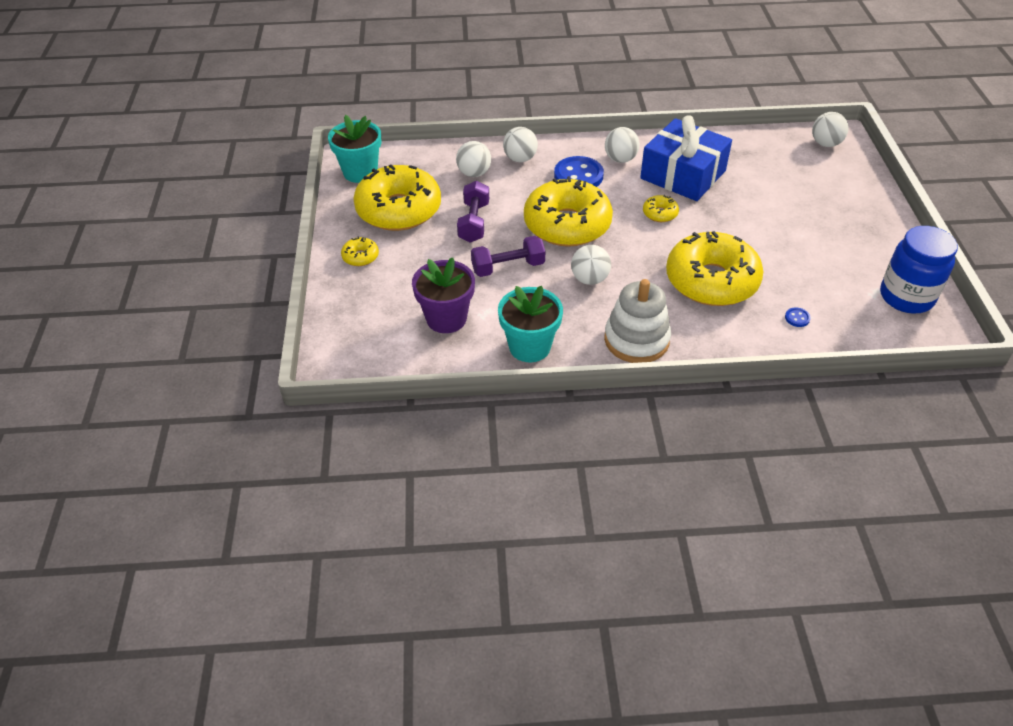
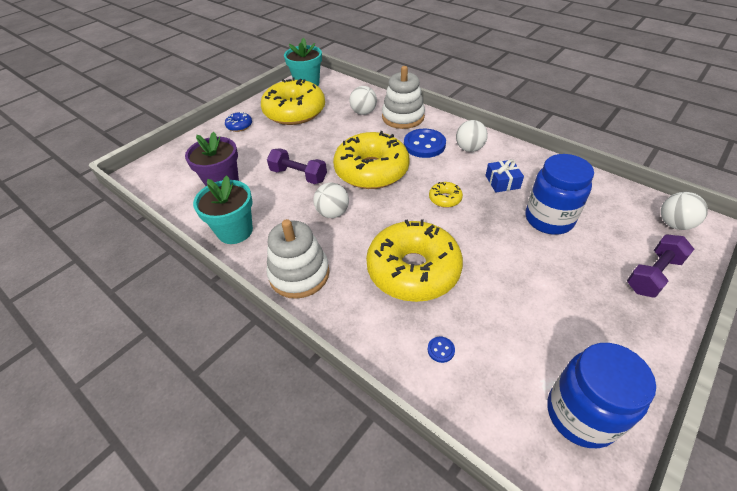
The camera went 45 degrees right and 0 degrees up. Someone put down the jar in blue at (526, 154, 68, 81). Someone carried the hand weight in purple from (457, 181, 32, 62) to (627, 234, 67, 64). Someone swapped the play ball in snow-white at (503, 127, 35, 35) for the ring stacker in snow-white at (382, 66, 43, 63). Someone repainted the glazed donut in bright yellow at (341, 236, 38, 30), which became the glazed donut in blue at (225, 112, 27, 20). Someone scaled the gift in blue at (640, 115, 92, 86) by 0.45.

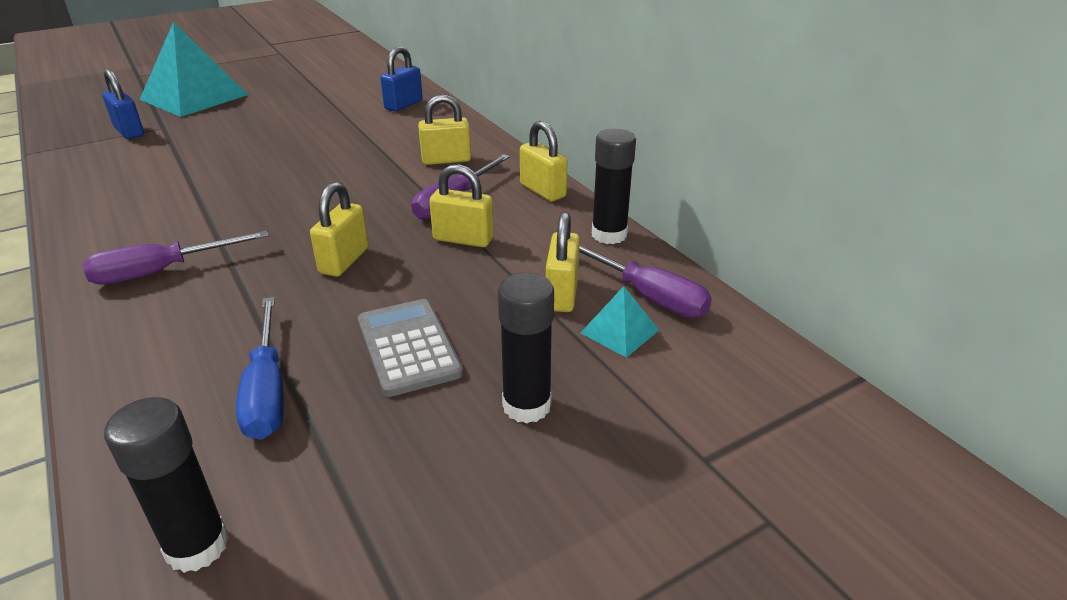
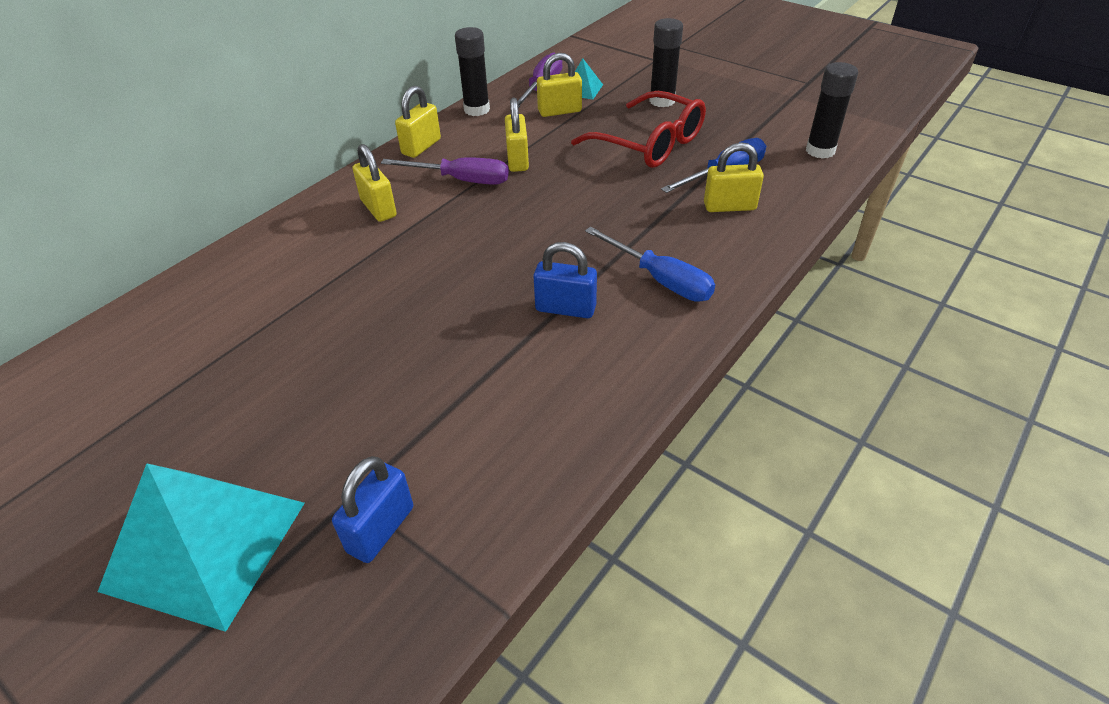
The camera went 110 degrees left and 10 degrees up. Someone carried the lock in bright yellow from (310, 182, 58, 95) to (704, 142, 60, 70). Someone carried the lock in blue from (380, 46, 43, 66) to (533, 242, 64, 76). Someone swapped the pocket calculator in gray at (358, 299, 105, 98) for the eyeglasses in scarlet at (571, 91, 135, 77). Someone repainted the flat screwdriver in purple at (82, 230, 187, 55), which became the flat screwdriver in blue at (585, 227, 130, 75).

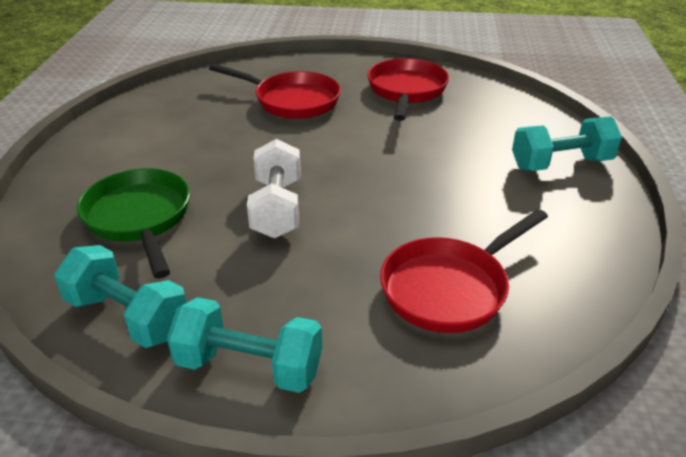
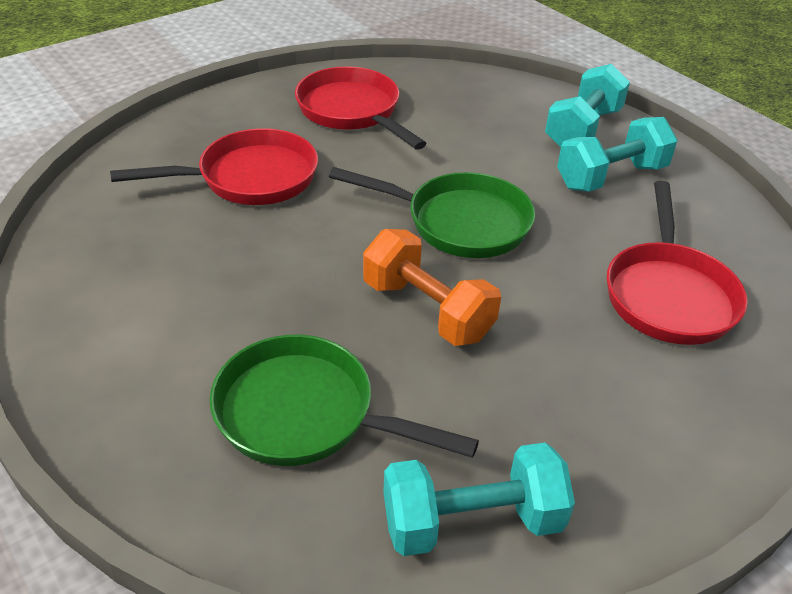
The camera went 45 degrees left and 5 degrees up. Someone put down the frying pan in green at (329, 167, 206, 91). Someone carried the hand weight in aqua from (167, 297, 155, 96) to (557, 117, 121, 75). Someone repainted the hand weight in snow-white at (247, 139, 54, 100), which became the hand weight in bright orange at (363, 229, 138, 117).

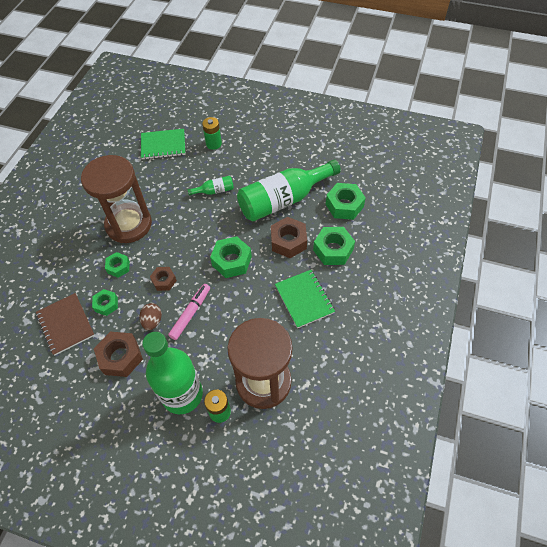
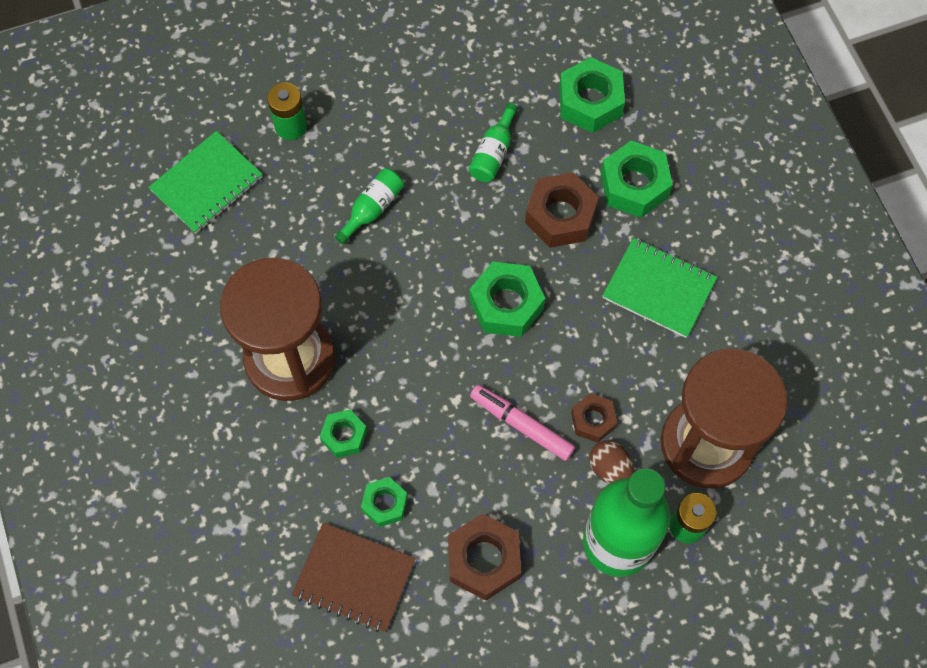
The camera went 40 degrees left and 10 degrees up. Someone carried the egg in dark brown from (139, 303, 23, 27) to (589, 440, 45, 44). Someone carried the nut in dark brown from (150, 267, 27, 24) to (571, 393, 46, 50). Someone rotated the marker pen in rose-pink at (168, 284, 42, 56) by 45 degrees counterclockwise. Someone scaled the bottle in green at (237, 160, 104, 61) by 0.43.

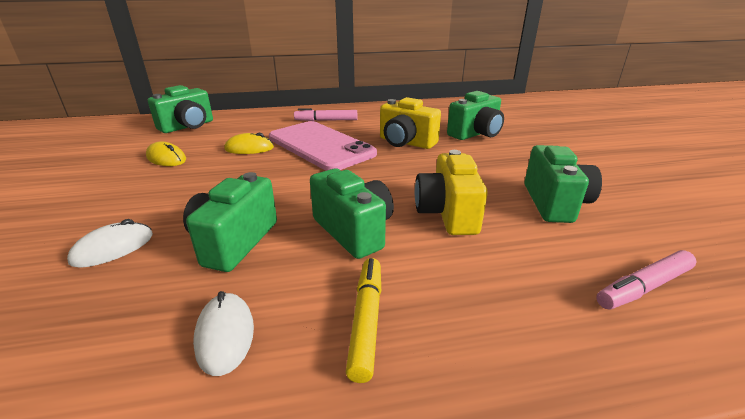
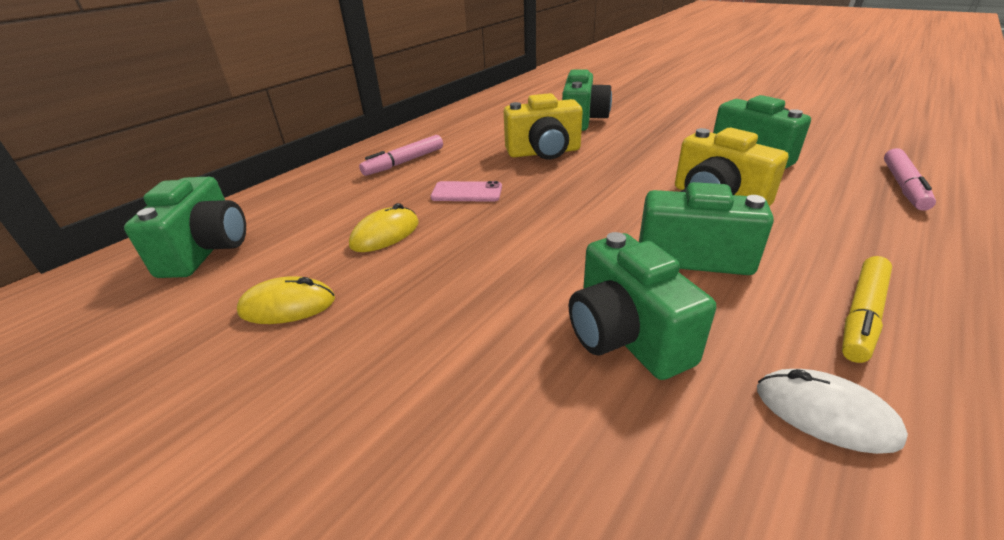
The camera went 40 degrees left and 5 degrees up. Someone took away the mouse in snow-white at (67, 219, 86, 49). Someone rotated the marker pen in bright yellow at (346, 258, 35, 125) by 105 degrees counterclockwise. Someone scaled the phone in rose-pink at (269, 121, 108, 50) by 0.42.

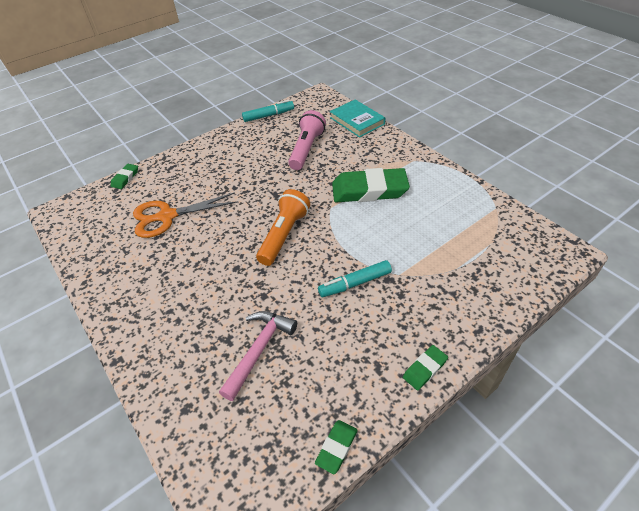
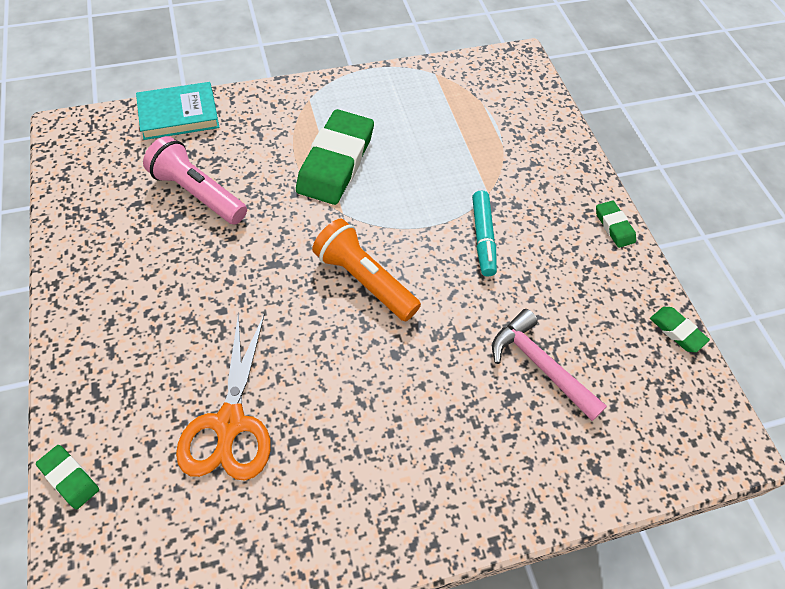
The camera went 75 degrees left and 10 degrees up. Someone took away the marker pen in aqua at (242, 100, 52, 22).

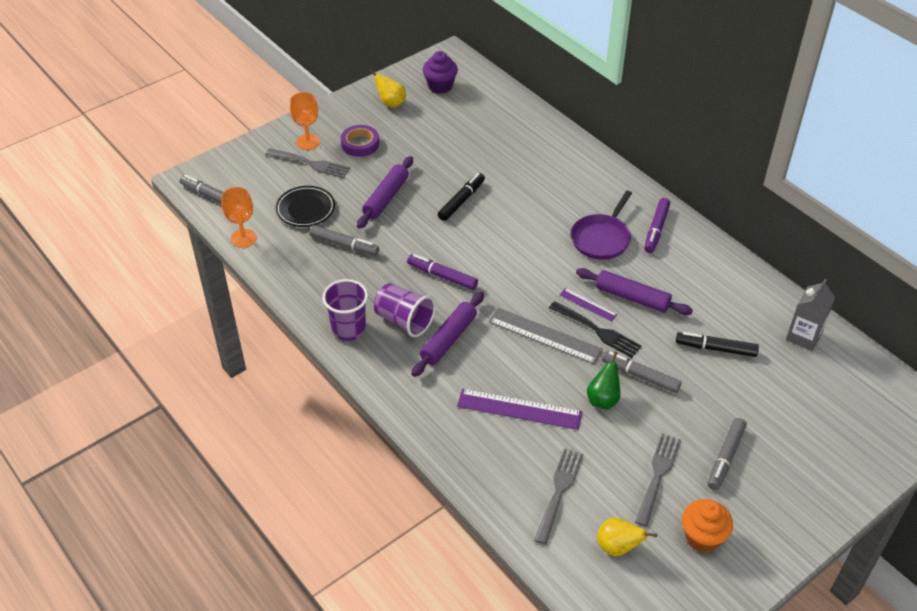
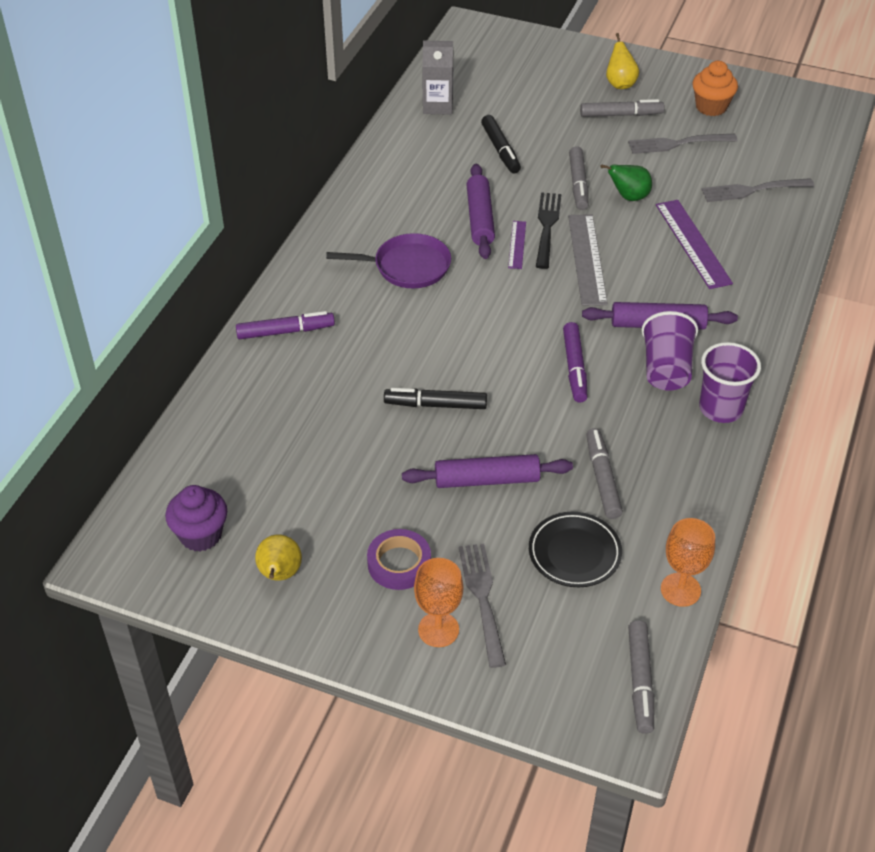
The camera went 120 degrees left and 0 degrees up. Someone carried the pear in bright yellow from (597, 518, 60, 38) to (606, 33, 33, 56). Someone carried the marker pen in purple from (644, 198, 26, 55) to (236, 311, 99, 28).

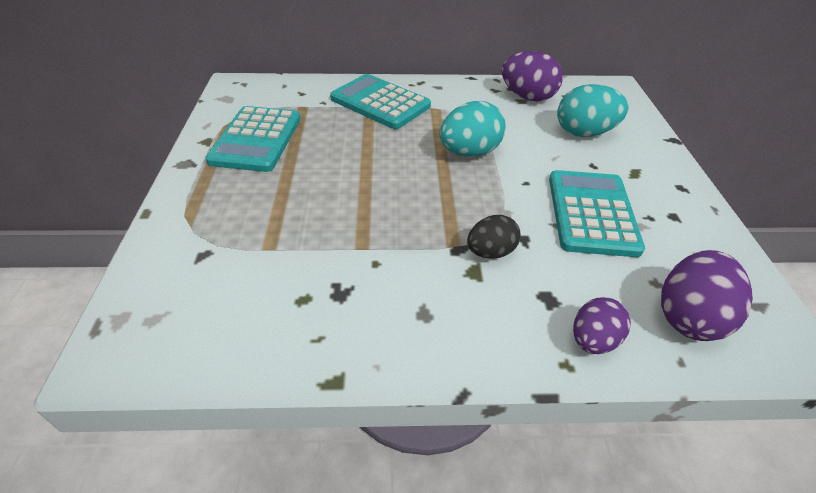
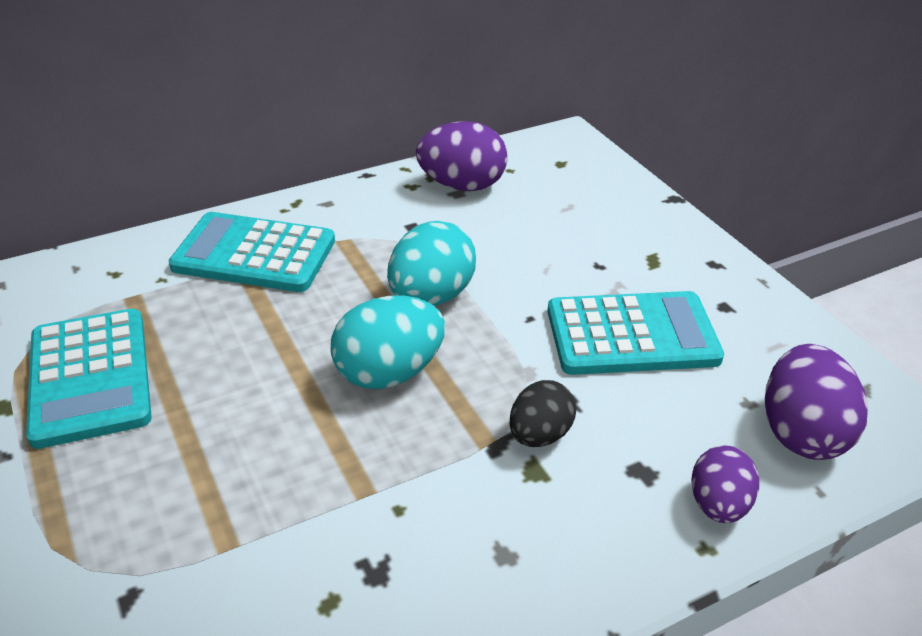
The camera went 25 degrees left and 5 degrees down. Someone carried the egg in aqua from (557, 84, 72, 53) to (330, 296, 115, 93). Someone rotated the pocket calculator in aqua at (549, 170, 96, 87) by 105 degrees clockwise.

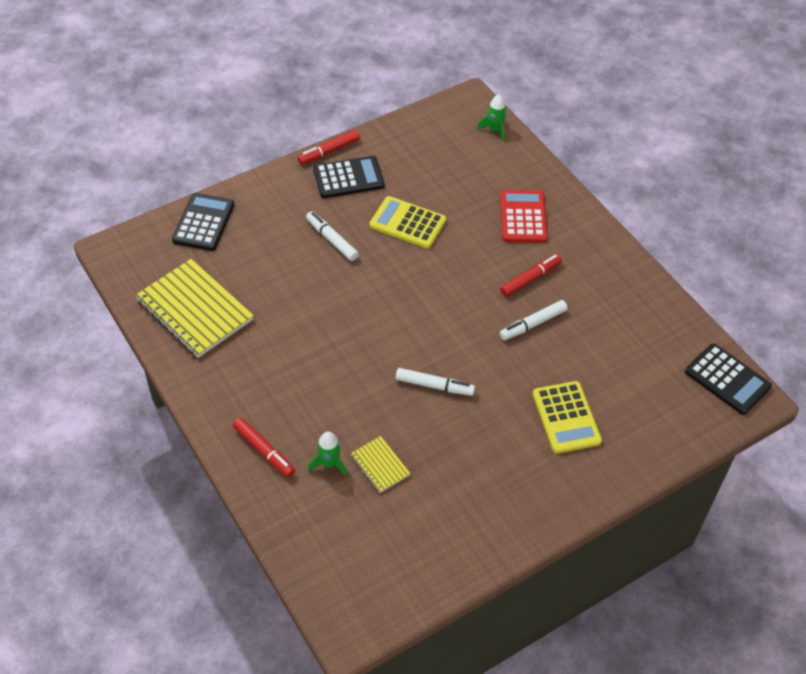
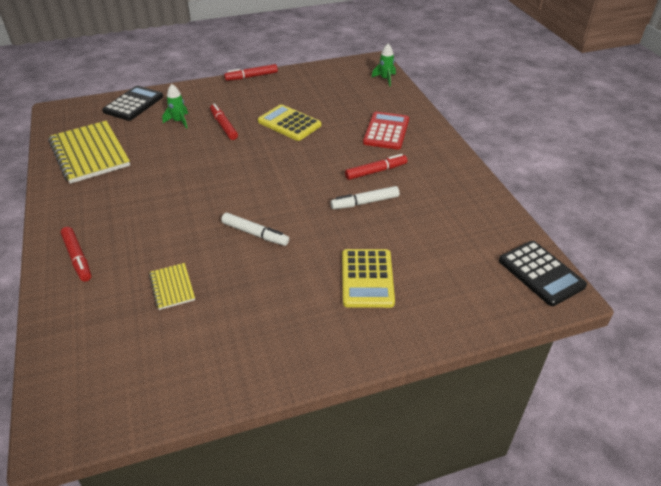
The camera went 15 degrees right and 10 degrees down. Someone took away the pocket calculator in ebony at (313, 156, 71, 42). Someone carried the toy rocket in green from (308, 432, 40, 45) to (162, 84, 26, 45). Someone repainted the marker pen in snow-white at (306, 211, 53, 50), which became the marker pen in scarlet at (210, 103, 28, 37).

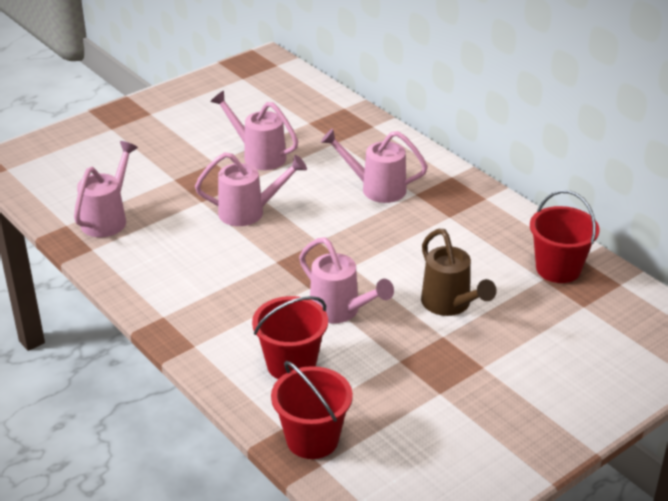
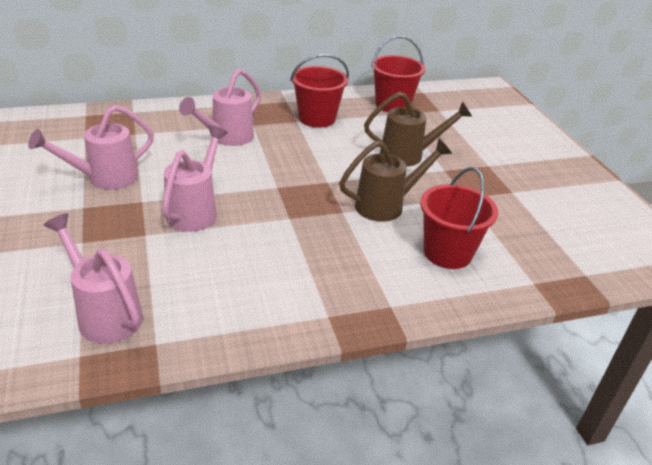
The camera went 70 degrees left and 0 degrees up. Someone carried the bucket in scarlet from (271, 361, 82, 98) to (290, 54, 59, 74). Someone repainted the watering pot in rose-pink at (299, 237, 95, 86), which became the watering pot in dark brown at (339, 139, 113, 83).

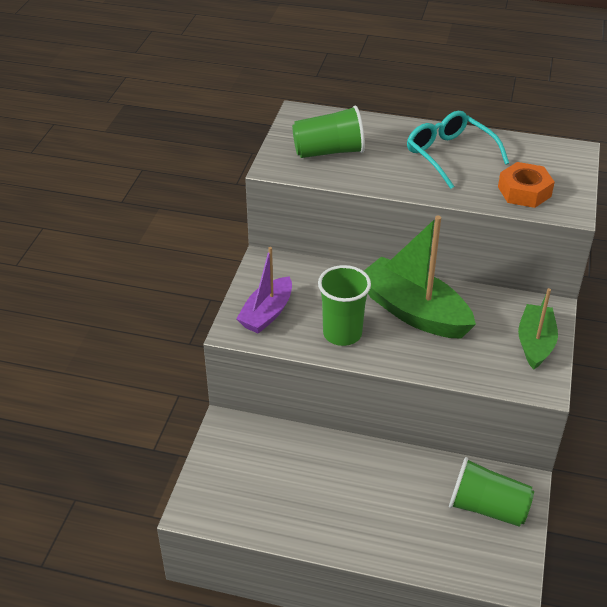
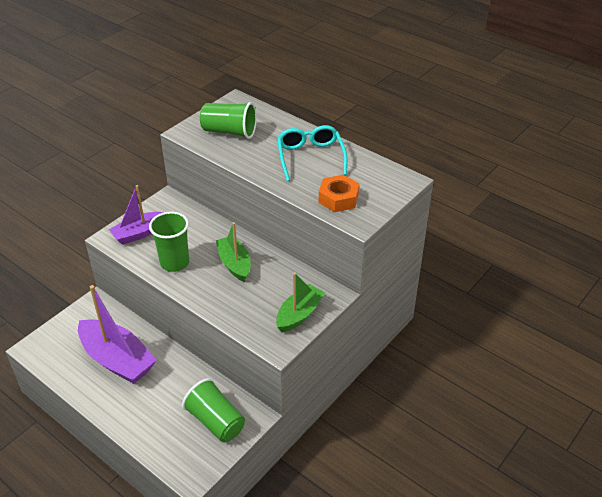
The camera went 25 degrees right and 0 degrees up. Someone put down the sailboat in purple at (78, 285, 79, 99). Someone scaled the sailboat in green at (364, 216, 112, 123) by 0.62.

